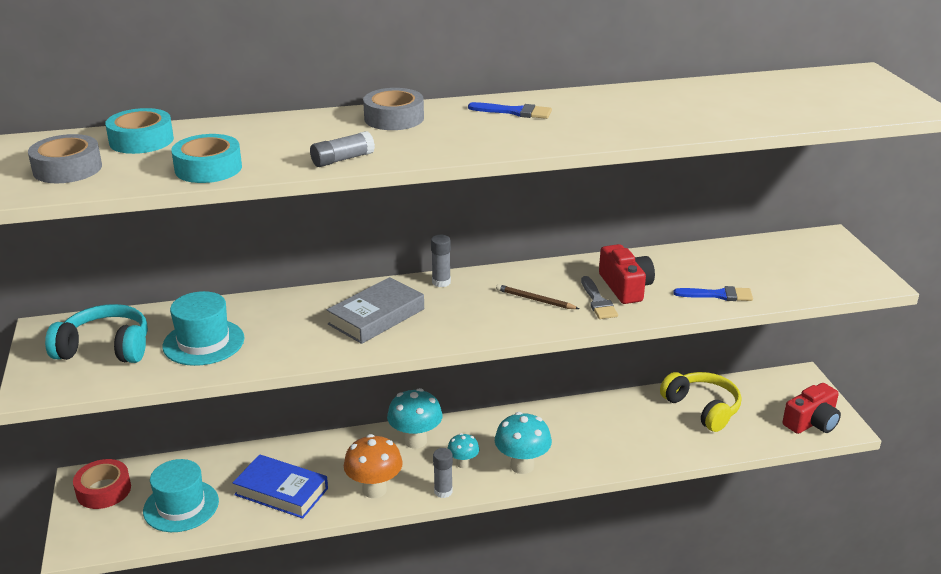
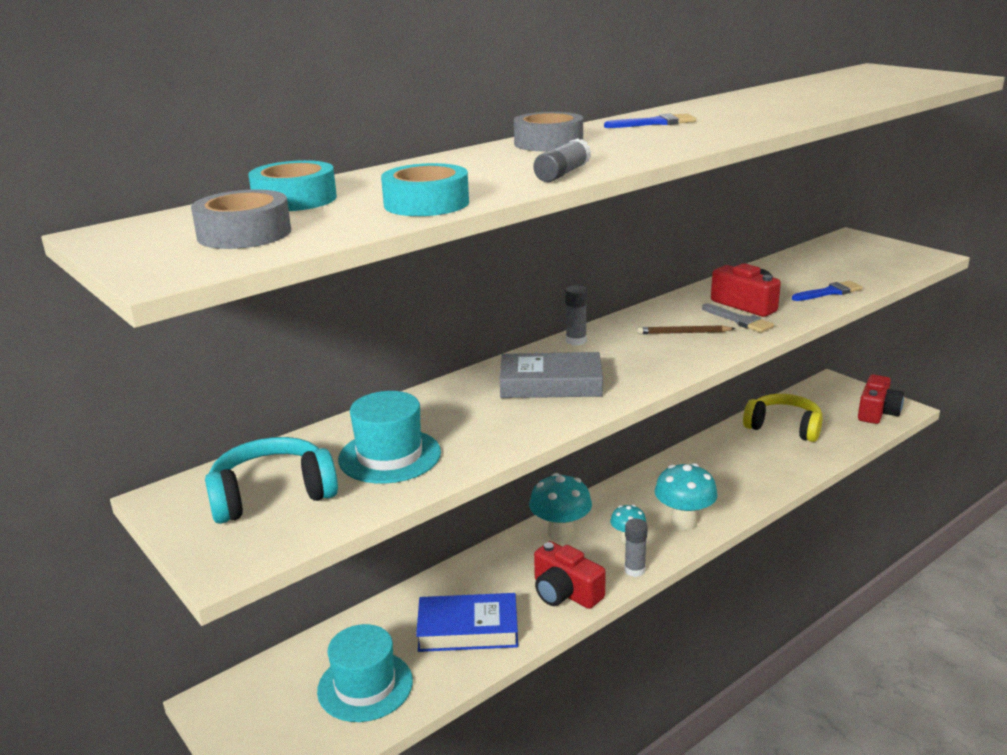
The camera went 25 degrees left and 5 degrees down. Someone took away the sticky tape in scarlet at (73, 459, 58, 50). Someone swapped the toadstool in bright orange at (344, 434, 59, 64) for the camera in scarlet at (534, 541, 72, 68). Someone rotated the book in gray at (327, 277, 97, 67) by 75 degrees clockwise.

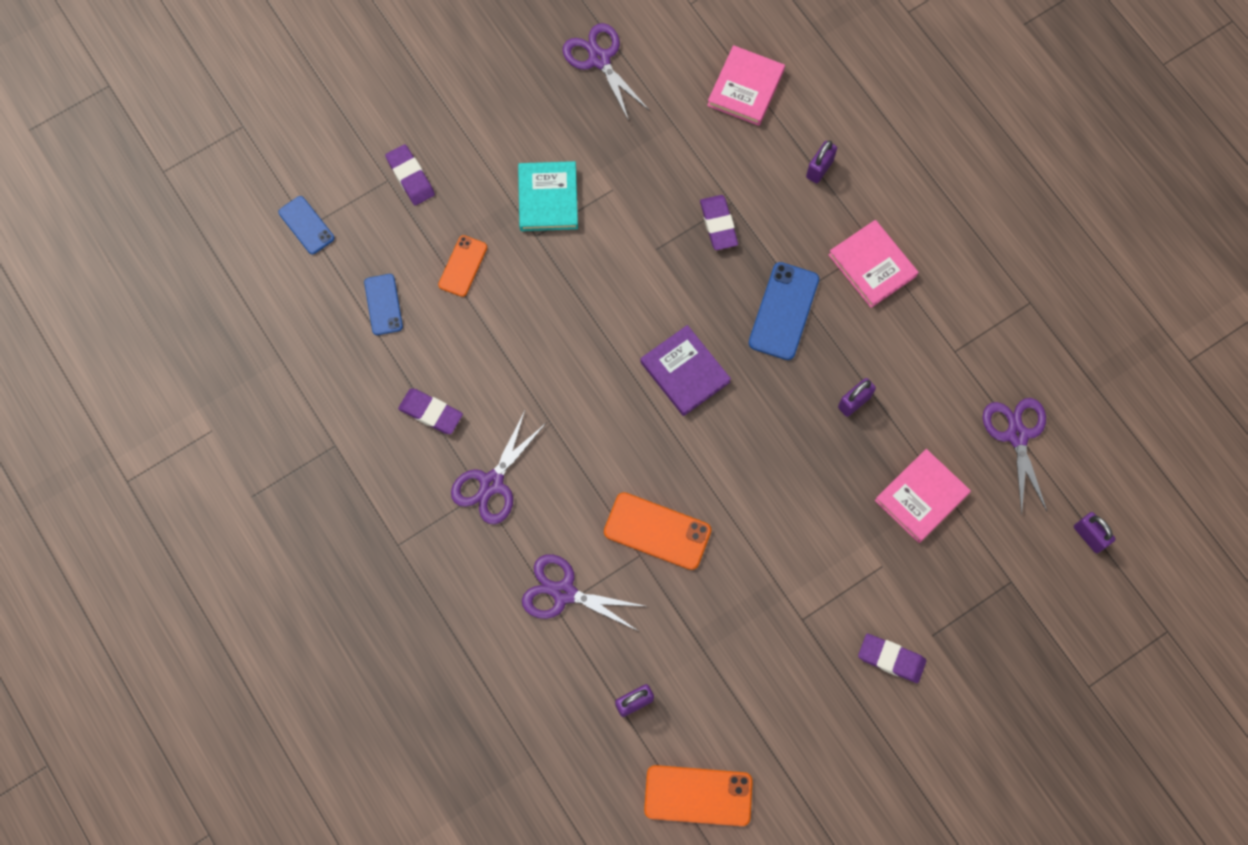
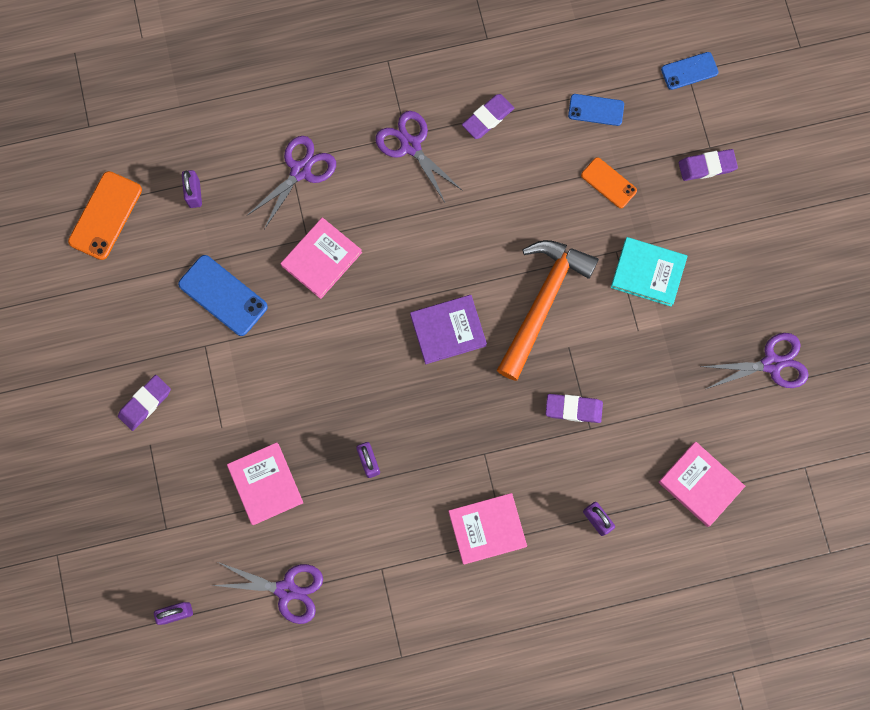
The camera went 110 degrees right and 5 degrees up. Someone put down the carpenter's hammer in bright orange at (497, 240, 102, 141). Someone carried the phone in blue from (749, 262, 70, 98) to (178, 255, 90, 81). Someone swapped the phone in bright orange at (604, 492, 107, 78) for the book in rose-pink at (281, 217, 81, 82).

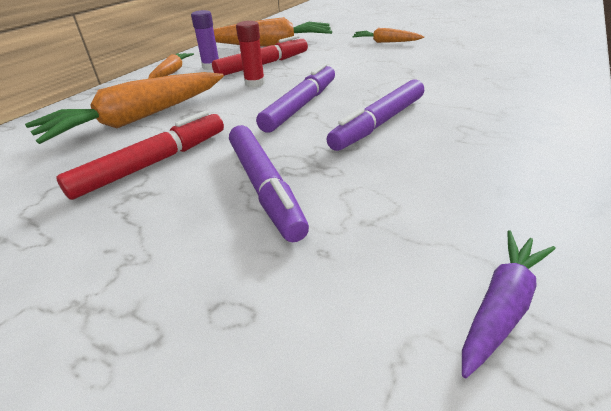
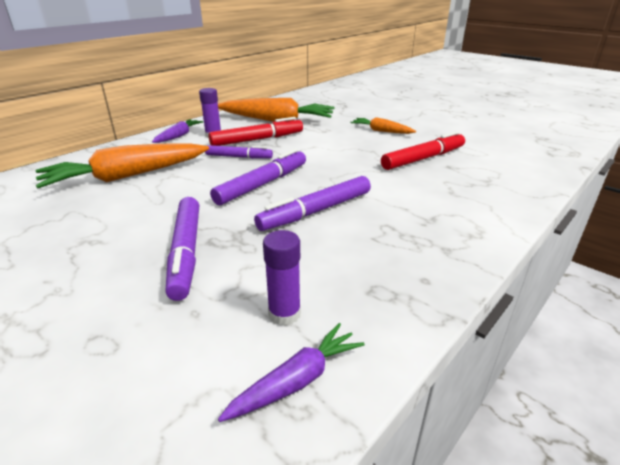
The camera went 10 degrees right and 5 degrees down. Someone put down the glue in purple at (263, 230, 38, 96). Someone carried the marker pen in scarlet from (56, 111, 168, 89) to (381, 131, 84, 39). Someone swapped the glue in scarlet at (236, 21, 29, 66) for the marker pen in purple at (205, 145, 68, 14). Someone repainted the toy carrot in bright orange at (148, 53, 46, 26), which became the toy carrot in purple at (152, 119, 51, 24).

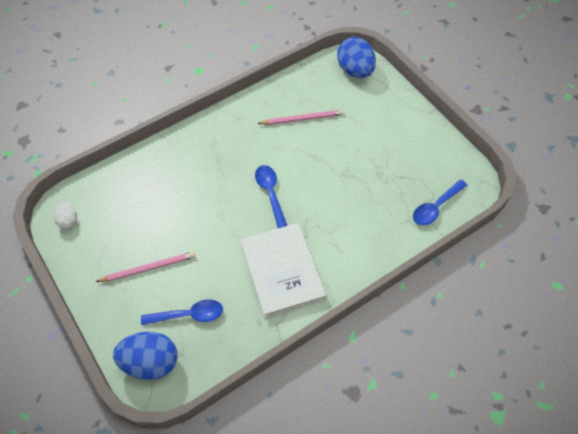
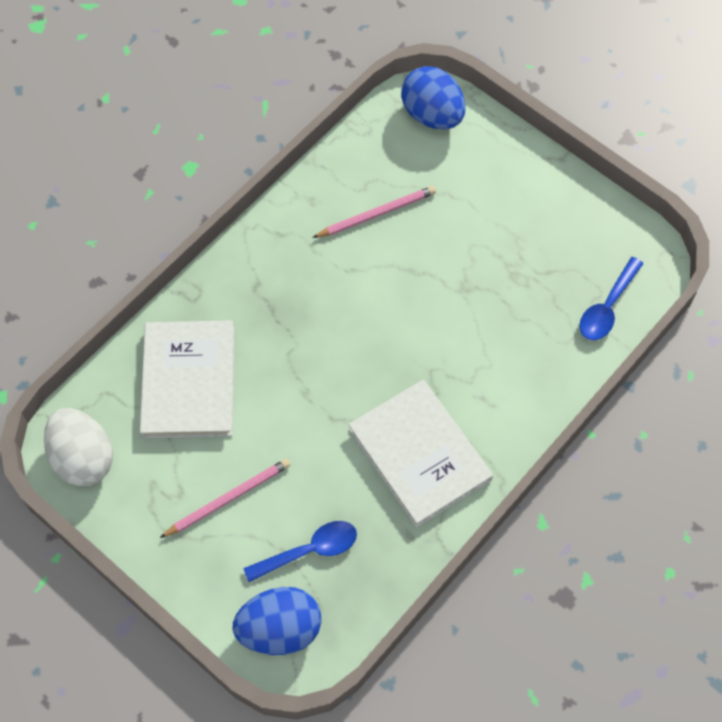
The camera went 15 degrees left and 5 degrees up. Someone took away the spoon in blue at (255, 165, 32, 63). Someone put down the book in snow-white at (140, 320, 94, 119). Someone scaled the egg in snow-white at (54, 202, 23, 28) by 1.91.

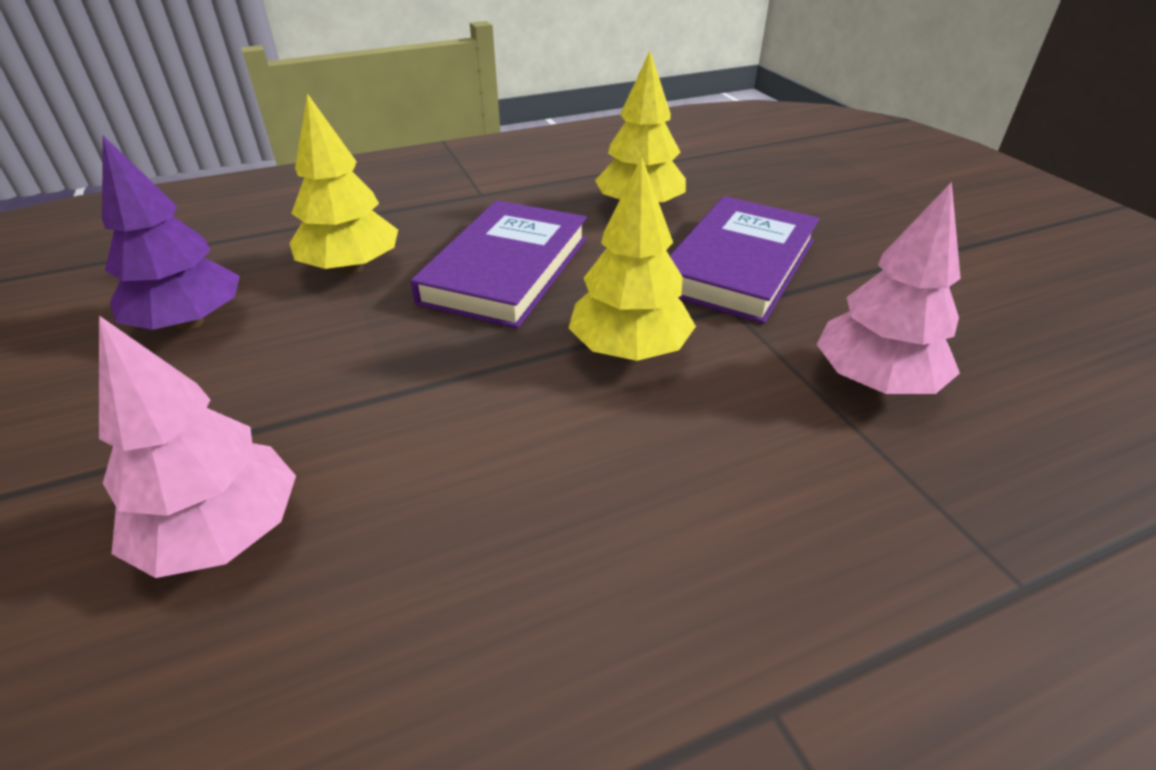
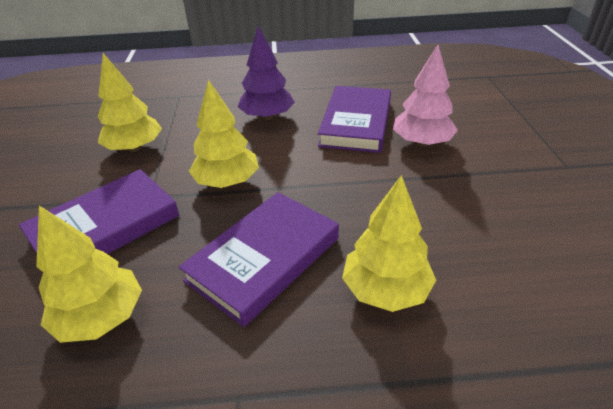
The camera went 160 degrees left and 0 degrees up. Someone put down the book in purple at (318, 86, 73, 67). Someone carried the fir tree in purple from (102, 135, 138, 195) to (238, 25, 57, 95). Someone repainted the fir tree in rose-pink at (817, 182, 144, 212), which became the fir tree in bright yellow at (98, 53, 64, 99).

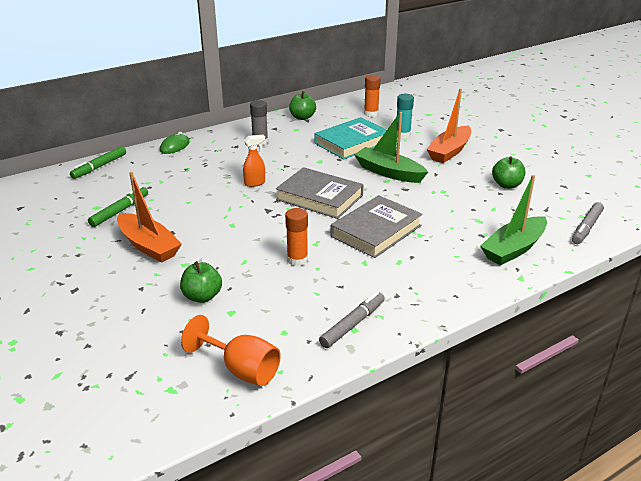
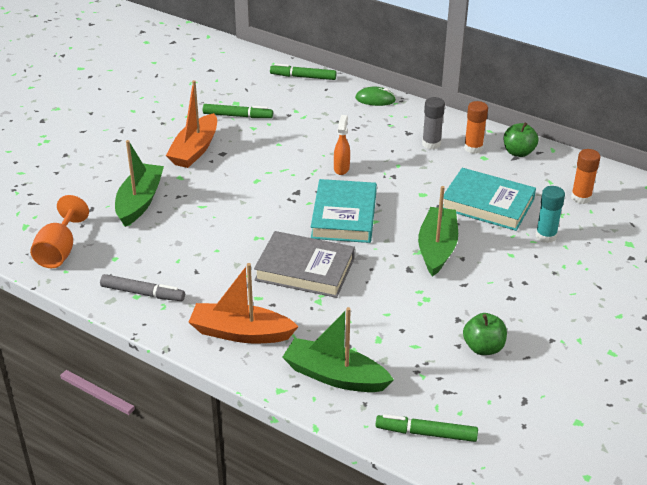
The camera went 65 degrees right and 5 degrees up. Someone carried the glue in bright orange from (285, 208, 23, 58) to (464, 101, 24, 53). Someone carried the sailboat in bright orange from (426, 89, 45, 74) to (188, 263, 111, 80). Someone swapped the apple in green at (180, 261, 42, 42) for the sailboat in green at (115, 140, 49, 87). Someone repainted the book in gray at (276, 167, 88, 52), which became the book in aqua at (311, 179, 66, 64). Someone repainted the marker pen in gray at (572, 202, 32, 42), which became the marker pen in green at (375, 414, 103, 28). Someone rotated the spray bottle in bright orange at (243, 135, 22, 52) by 120 degrees counterclockwise.

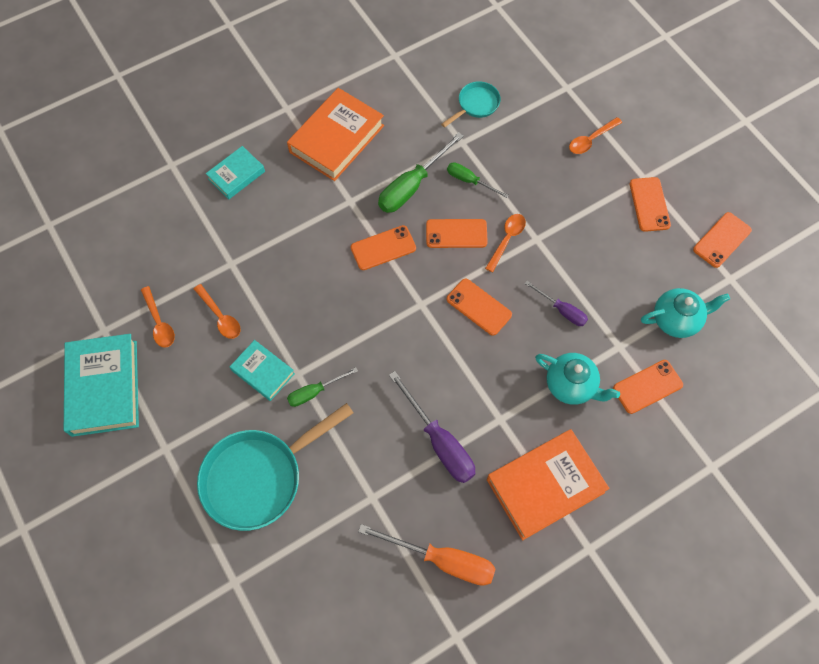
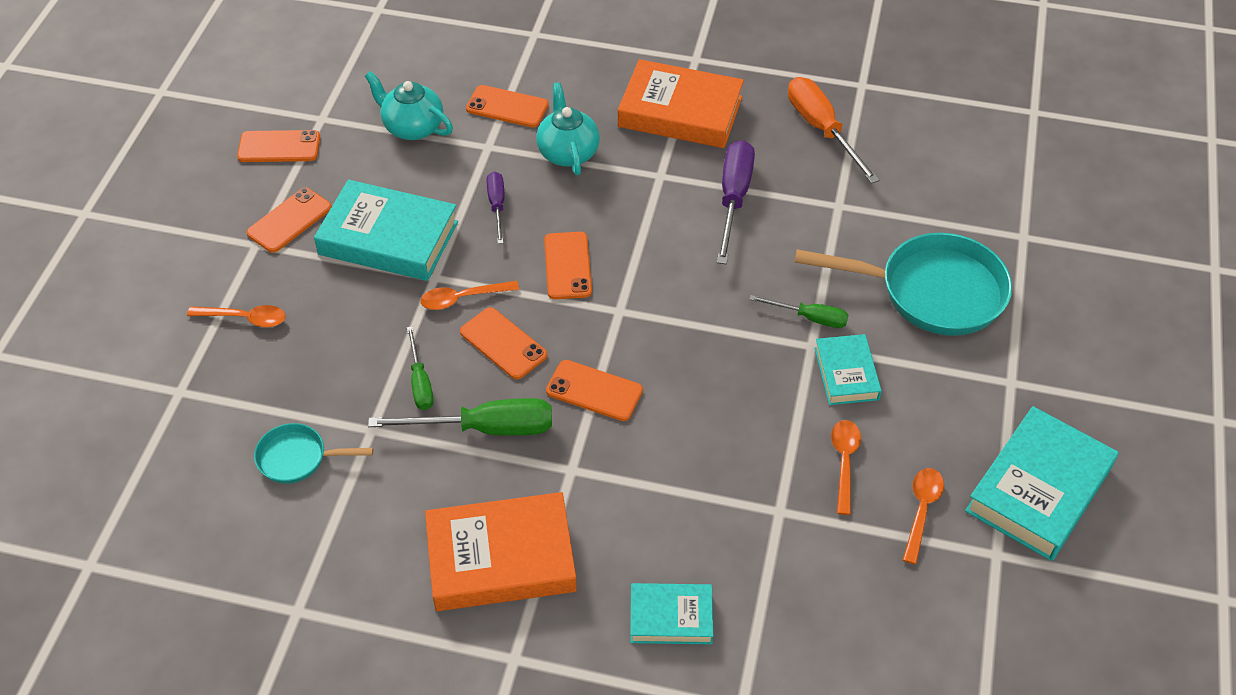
The camera went 135 degrees left and 15 degrees down. Someone put down the book in aqua at (314, 180, 144, 101).

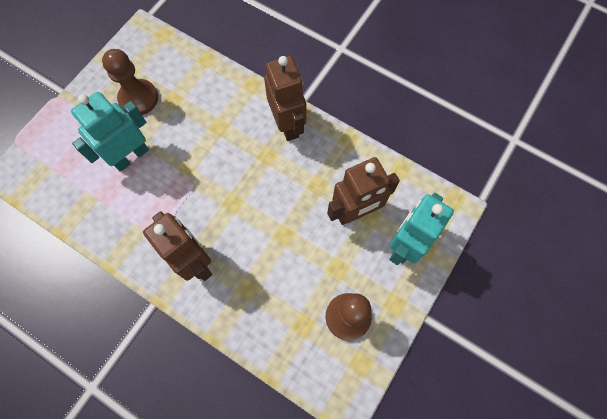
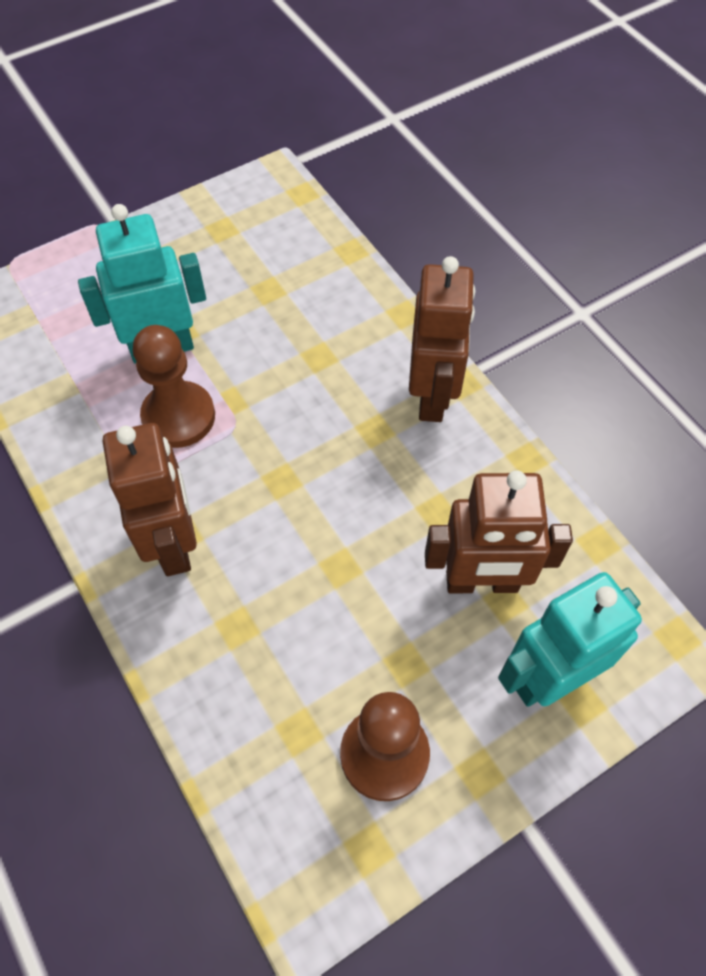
The camera went 25 degrees right and 10 degrees down. Someone carried the chess pawn in dark brown from (102, 49, 56, 66) to (133, 325, 82, 123).

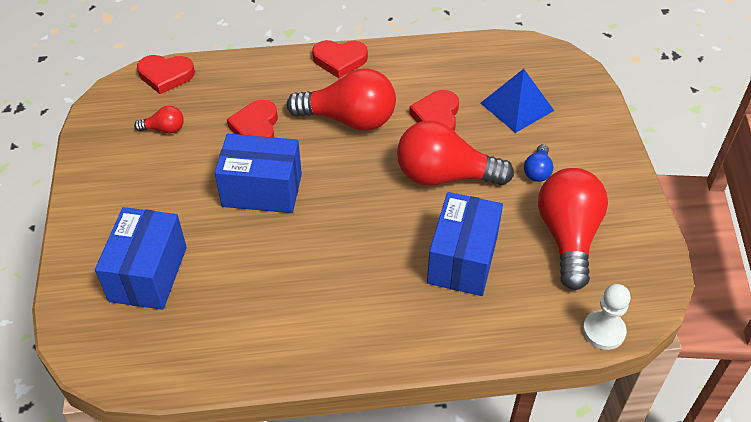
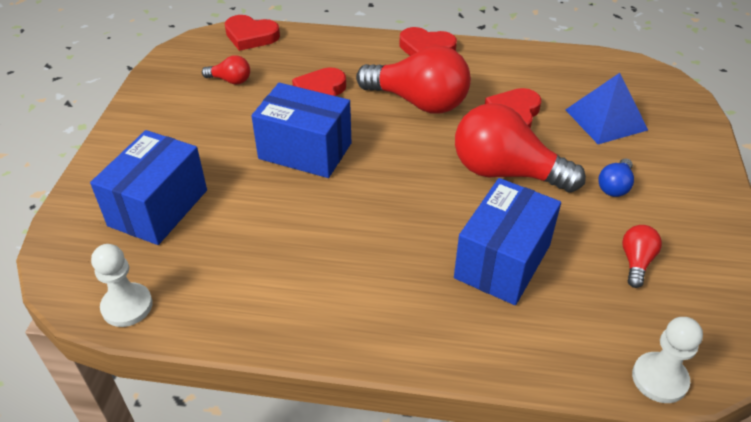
The camera went 15 degrees right and 5 degrees down. Someone put down the chess pawn in snow-white at (91, 244, 62, 83). Someone scaled the bulb in scarlet at (538, 168, 70, 122) by 0.45.

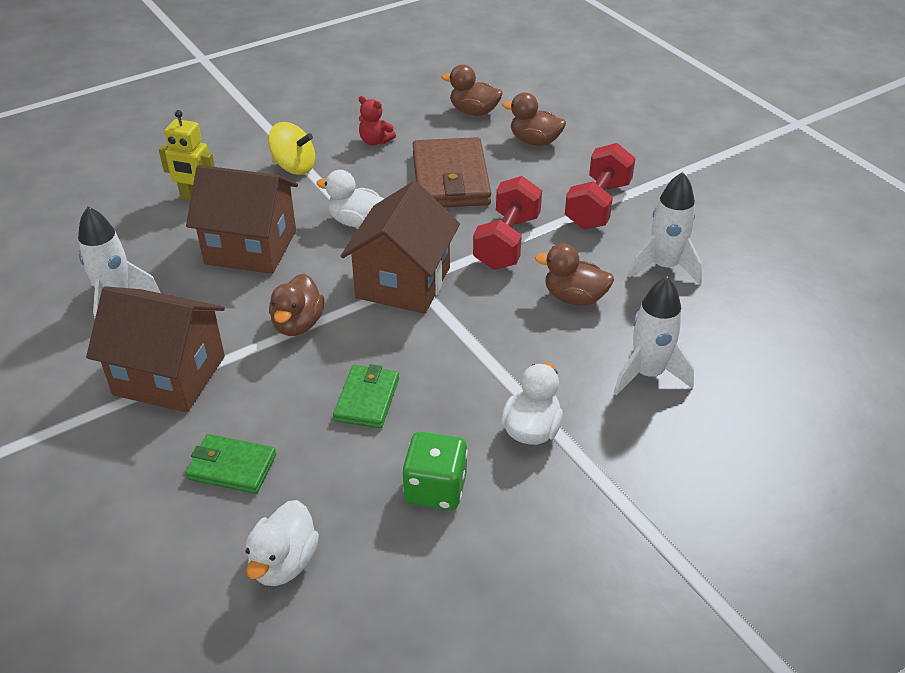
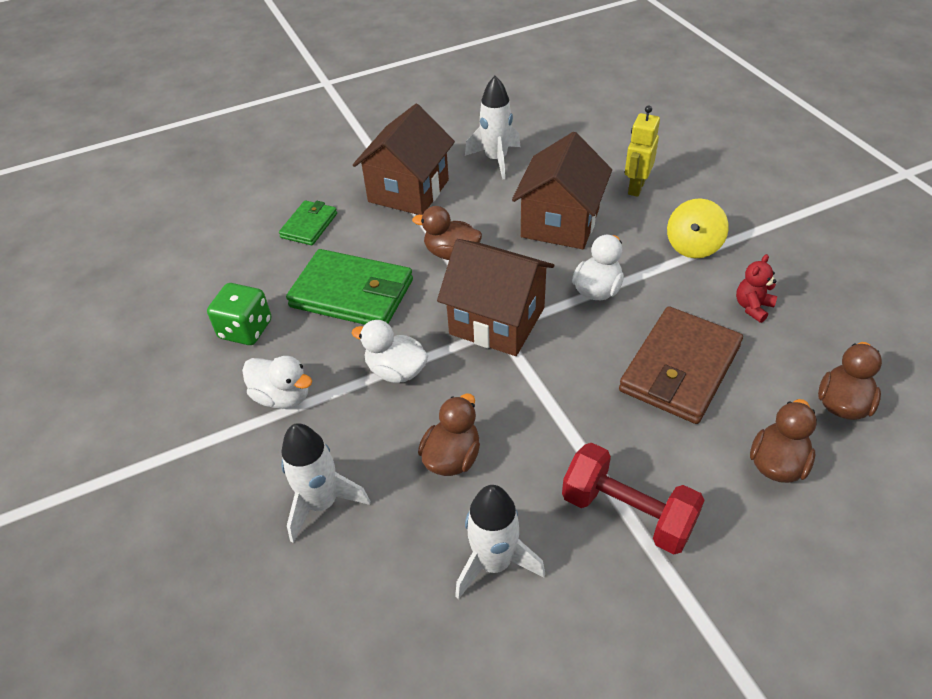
The camera went 100 degrees right and 5 degrees up. Someone took away the hand weight in scarlet at (473, 176, 69, 94). Someone carried the duck in snow-white from (246, 500, 73, 86) to (352, 320, 76, 63). Someone rotated the billfold in dark brown at (413, 137, 78, 70) by 60 degrees counterclockwise. Someone scaled the billfold in green at (333, 364, 66, 64) by 1.81.

